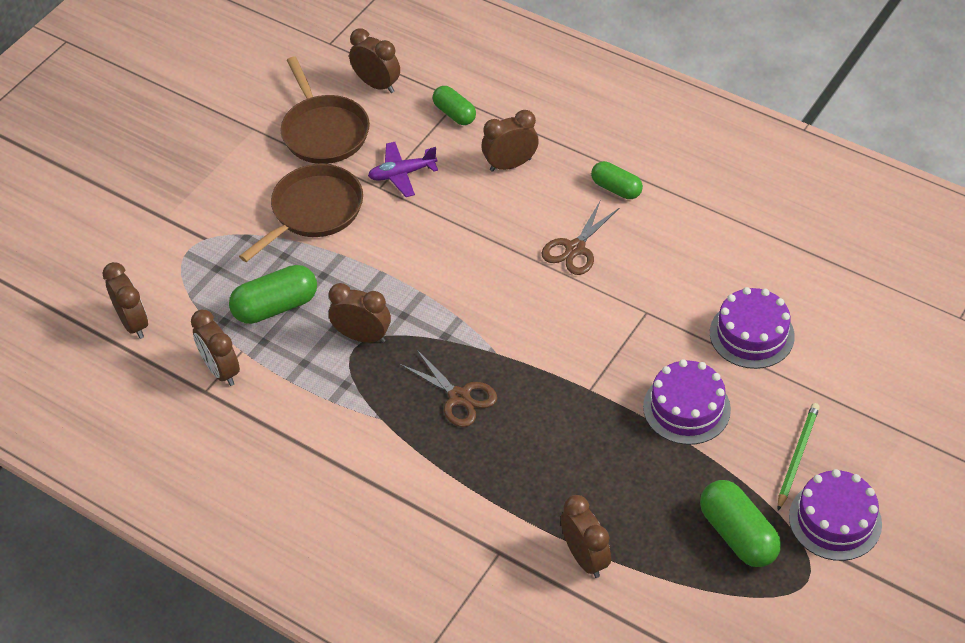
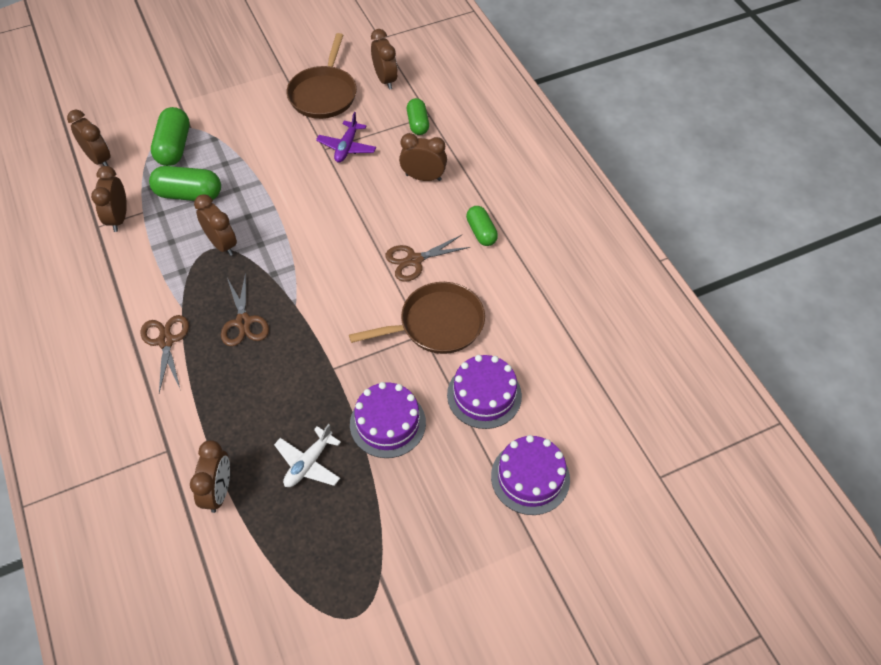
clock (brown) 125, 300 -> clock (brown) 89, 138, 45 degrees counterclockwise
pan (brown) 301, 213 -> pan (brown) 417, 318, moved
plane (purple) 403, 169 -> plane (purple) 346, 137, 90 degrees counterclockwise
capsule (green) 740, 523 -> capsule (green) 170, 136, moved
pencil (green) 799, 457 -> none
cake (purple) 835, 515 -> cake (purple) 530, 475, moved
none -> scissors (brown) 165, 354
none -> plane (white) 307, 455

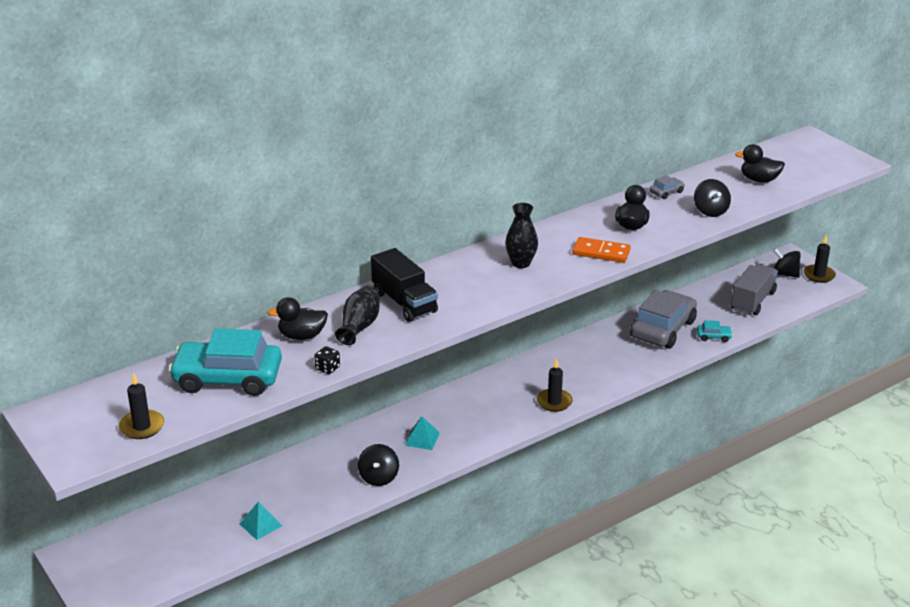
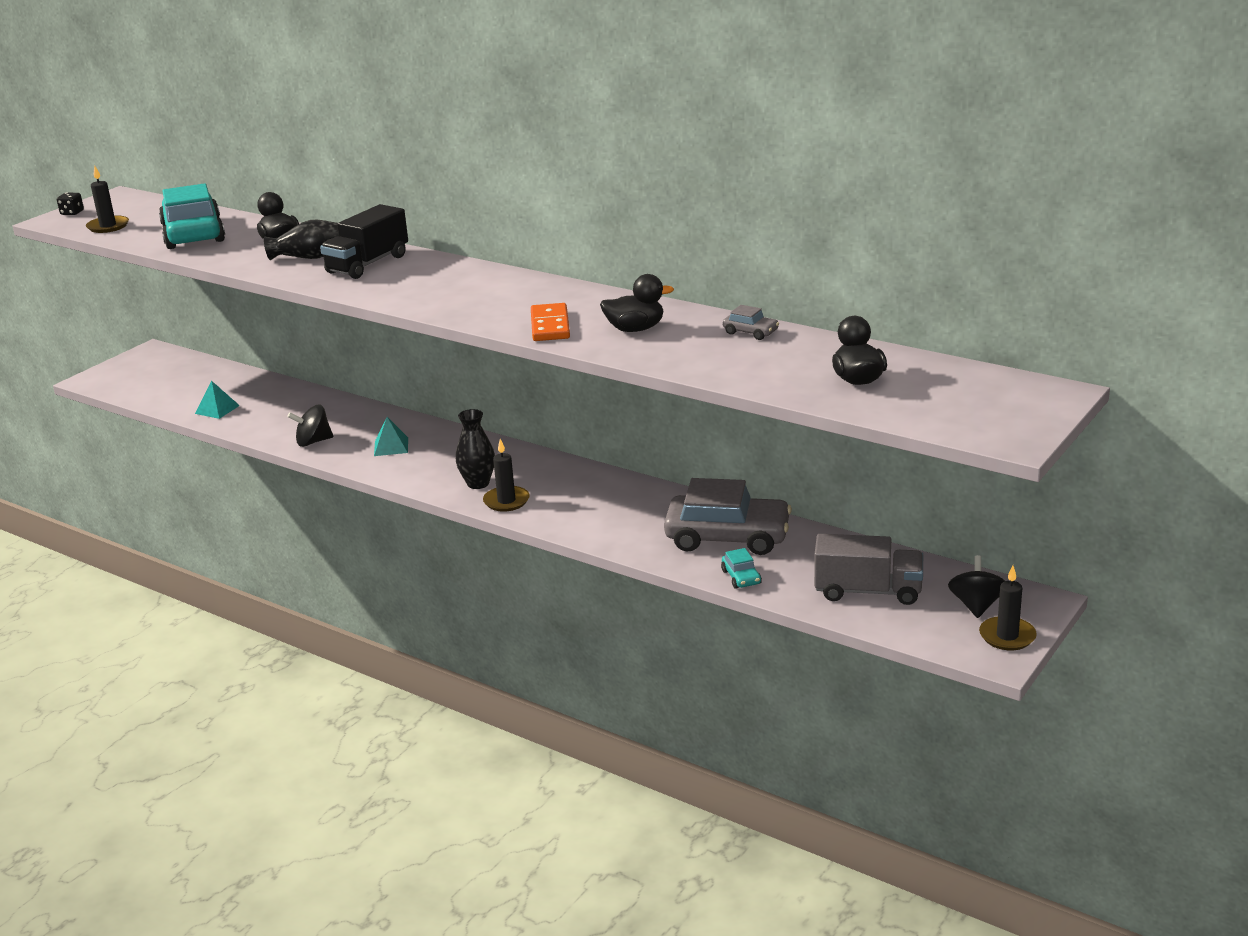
dice (black) 327, 360 -> dice (black) 70, 203, moved
vase (black) 521, 235 -> vase (black) 475, 449, moved
spinning top (black) 712, 198 -> none

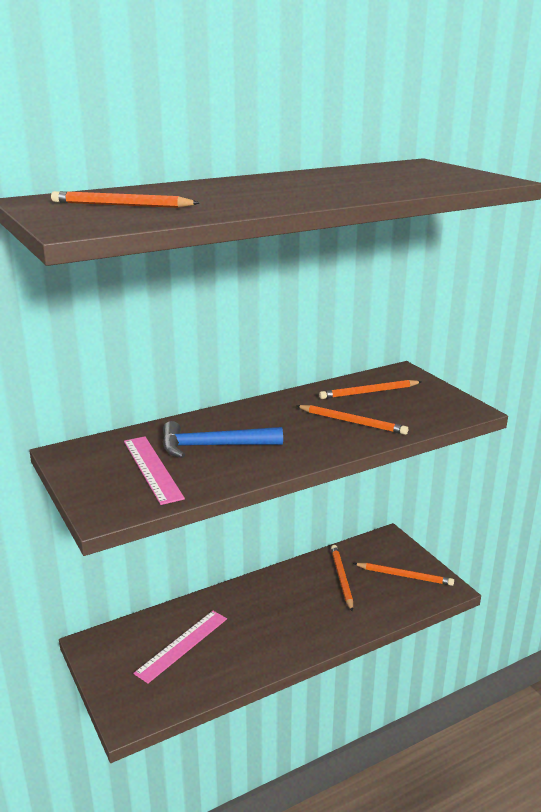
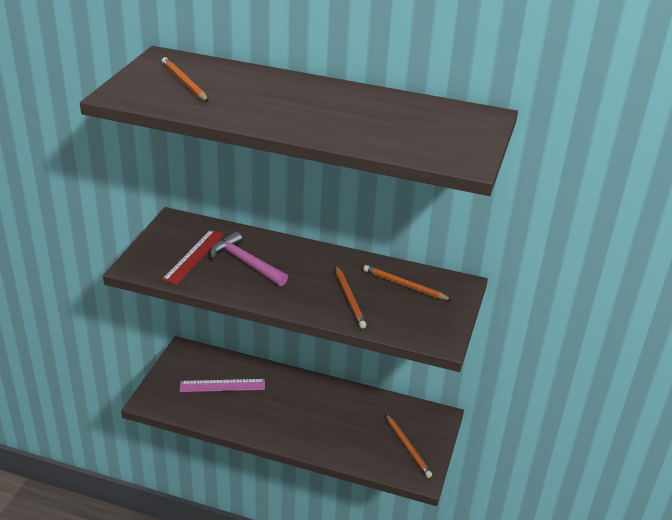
ruler (pink) 154, 470 -> ruler (red) 193, 257
hammer (blue) 223, 439 -> hammer (pink) 249, 258
pencil (orange) 342, 578 -> none

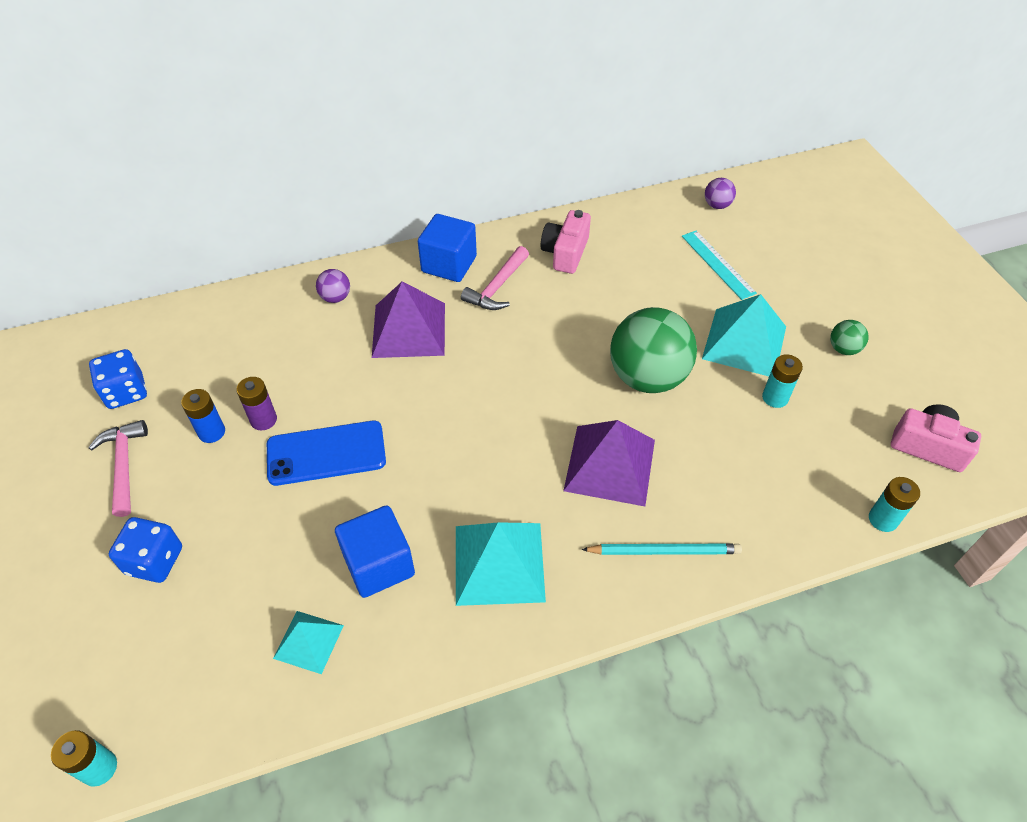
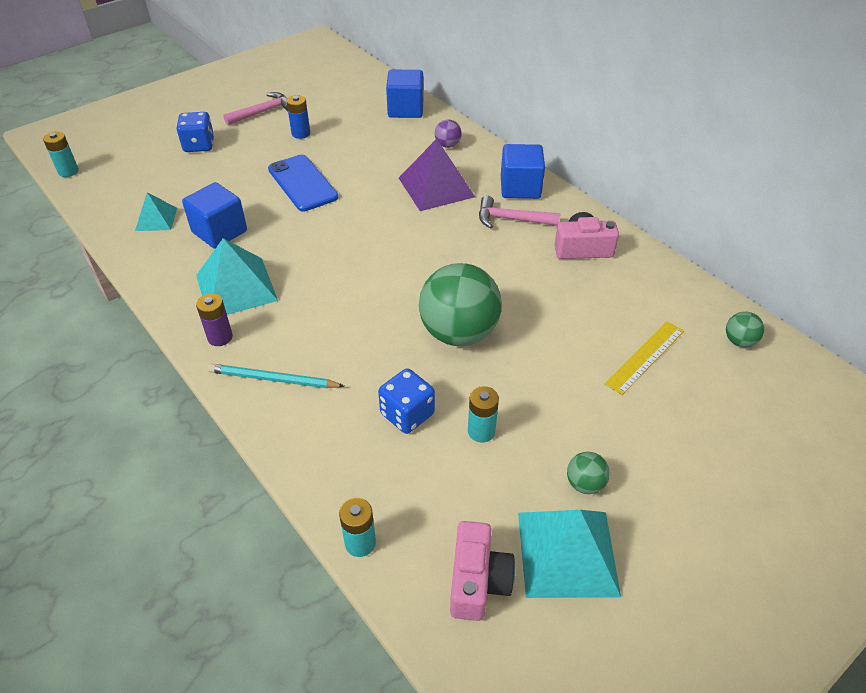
dice (blue) 118, 379 -> dice (blue) 406, 401, moved
battery (purple) 257, 403 -> battery (purple) 214, 320, moved
pyramid (purple) 609, 463 -> none
pencil (turquoise) 661, 549 -> pencil (turquoise) 276, 376, 120 degrees clockwise
ruler (turquoise) 719, 265 -> ruler (yellow) 644, 358
pyramid (turquoise) 744, 335 -> pyramid (turquoise) 569, 554, moved
ball (purple) 720, 193 -> ball (green) 745, 329
none -> cube (blue) 405, 94

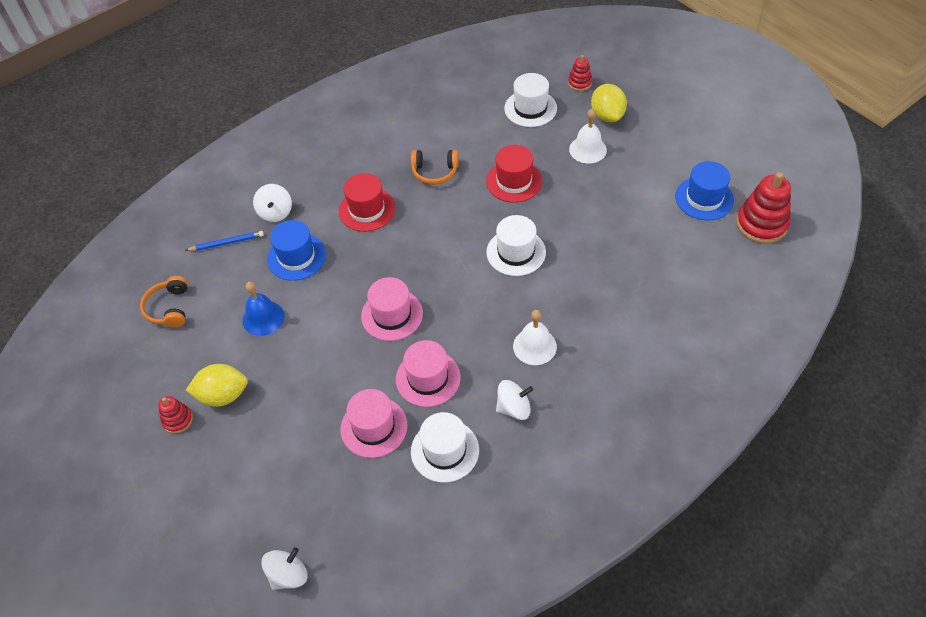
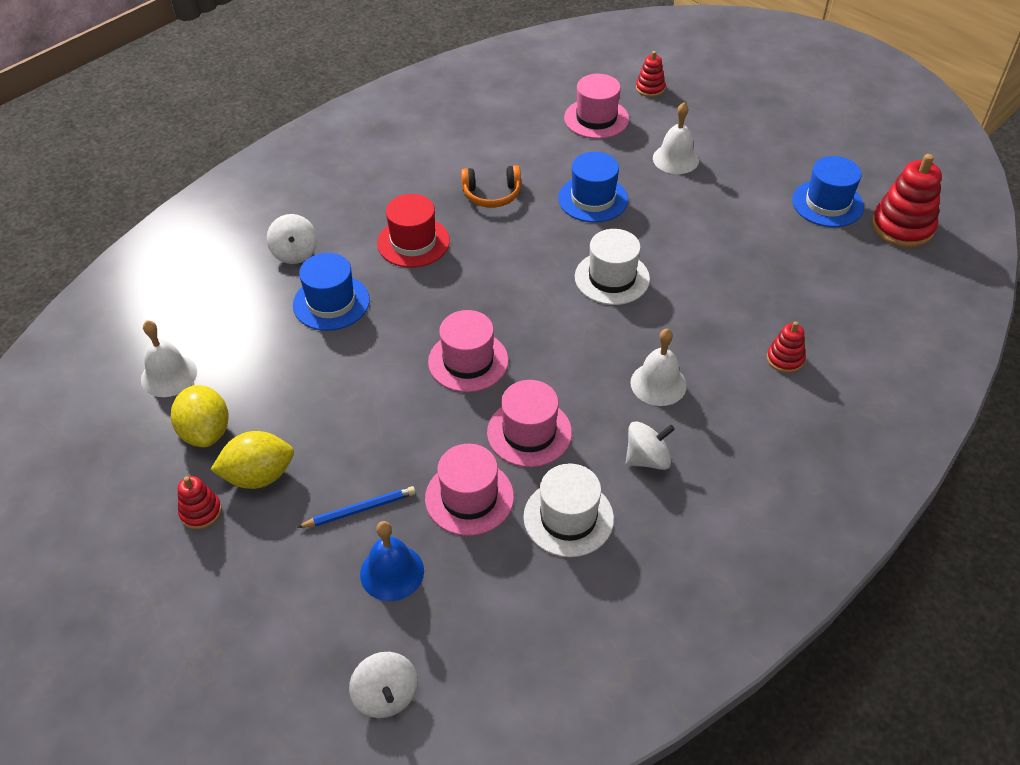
headphones (orange) 164, 302 -> bell (white) 169, 358
pencil (blue) 224, 241 -> pencil (blue) 356, 507, moved
bell (blue) 263, 308 -> bell (blue) 392, 561, moved
spinning top (white) 284, 568 -> spinning top (white) 383, 685, 120 degrees clockwise
hat (red) 514, 173 -> hat (blue) 593, 187
hat (white) 530, 100 -> hat (pink) 596, 106
lemon (yellow) 609, 103 -> lemon (yellow) 200, 416, moved
none -> stacking toy (red) 786, 347

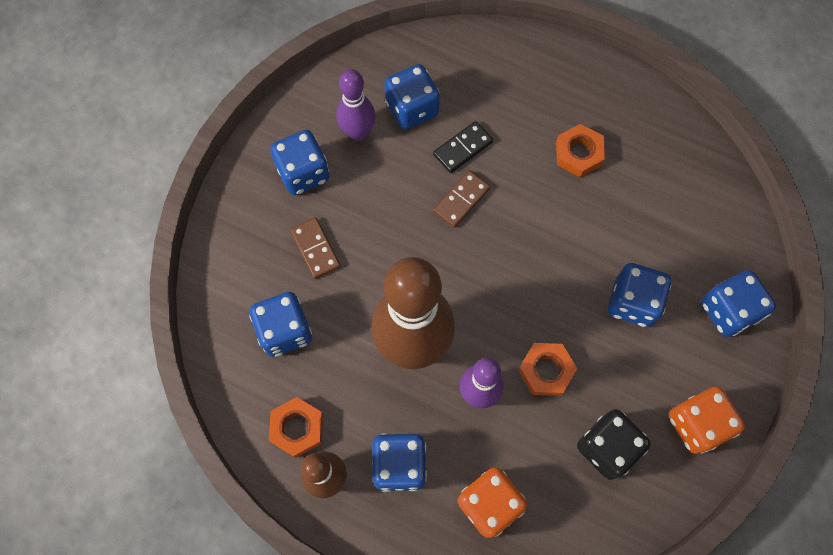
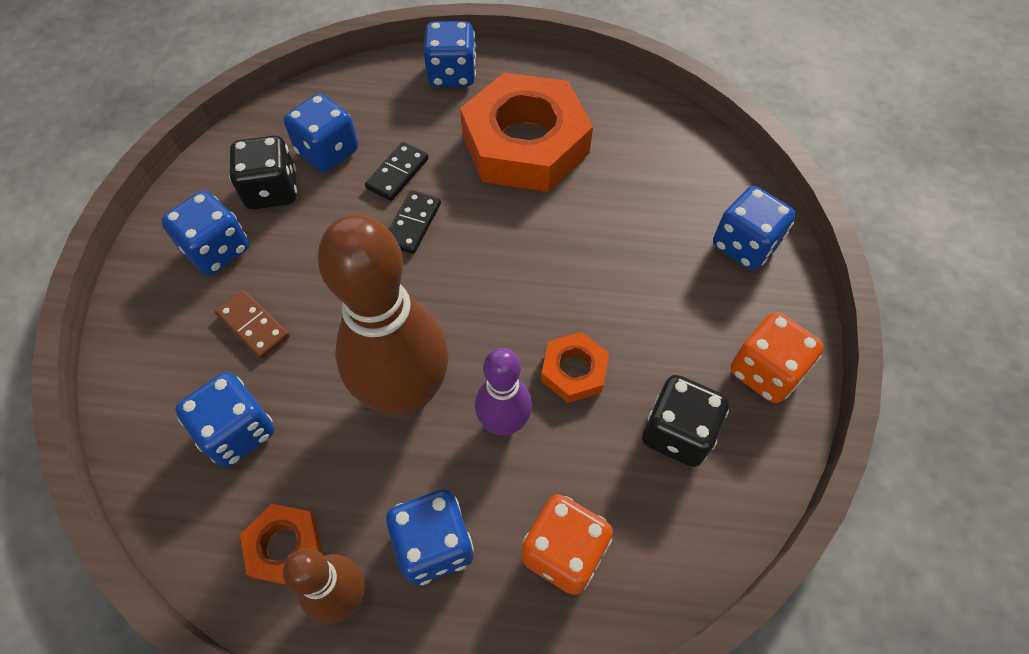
bowling pin (purple) 356, 105 -> dice (black) 263, 172
domino (brown) 461, 199 -> domino (black) 414, 222
nut (orange) 580, 150 -> nut (orange) 526, 132, x2.22
dice (blue) 639, 295 -> dice (blue) 450, 54, moved

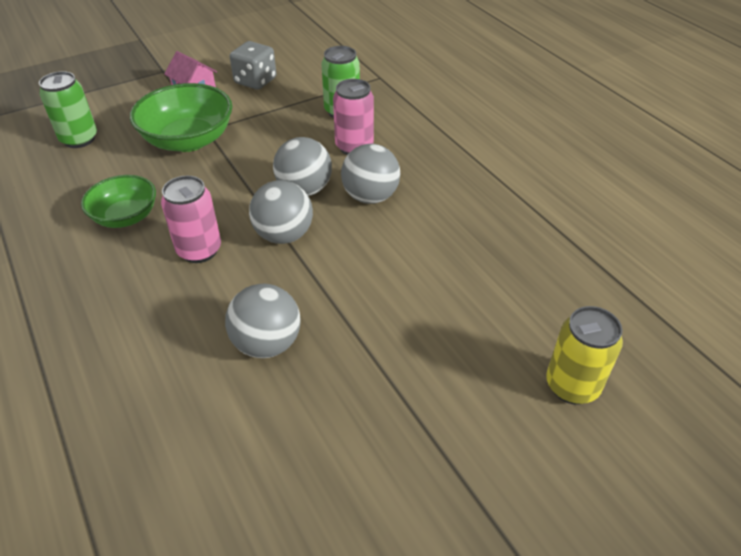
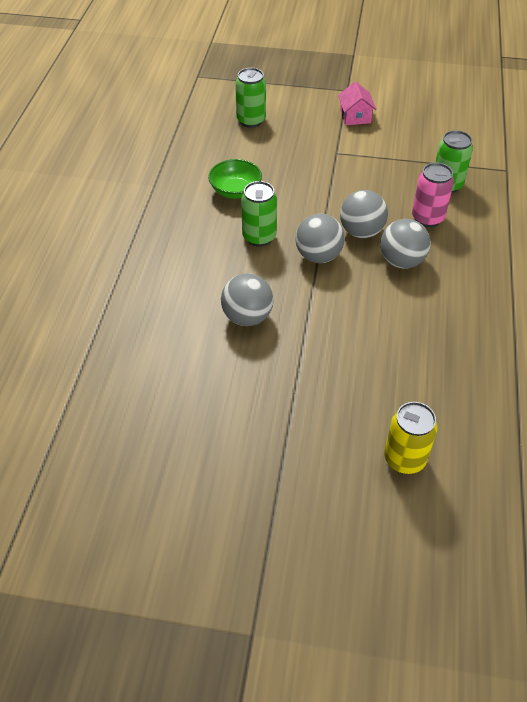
bowl (green) 181, 117 -> none
can (pink) 191, 219 -> can (green) 259, 214
dice (grey) 253, 65 -> none

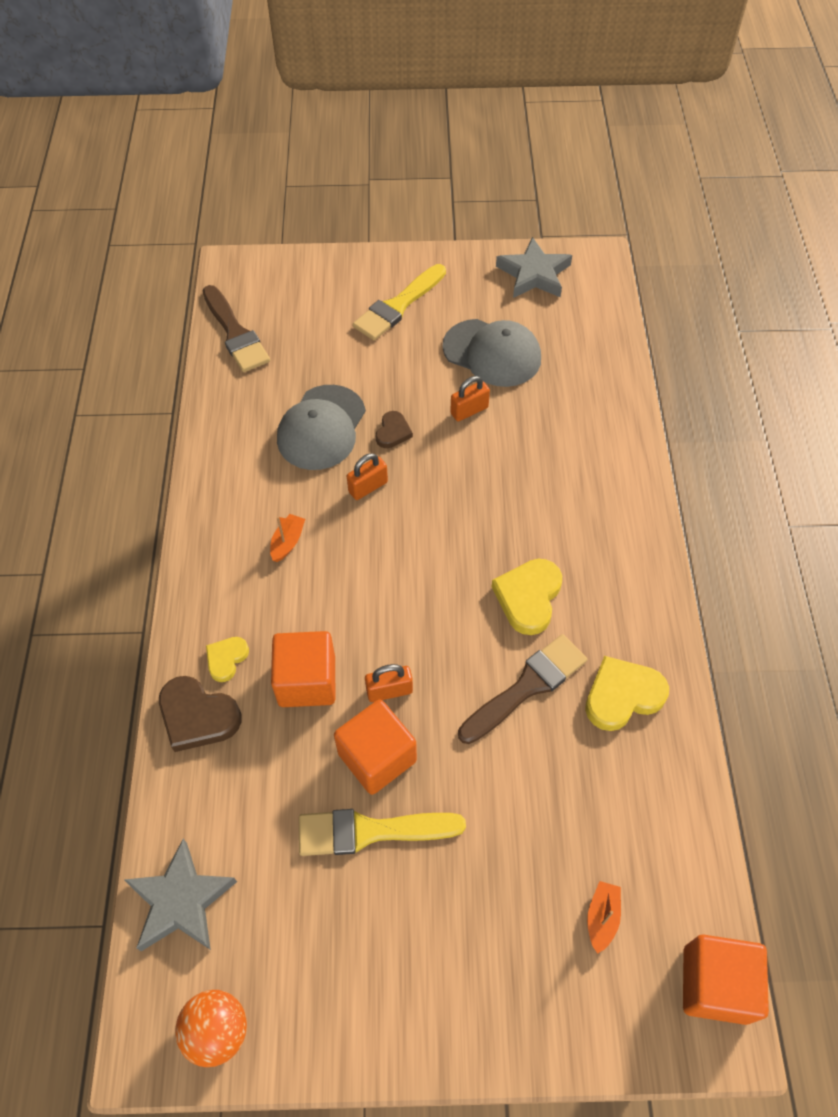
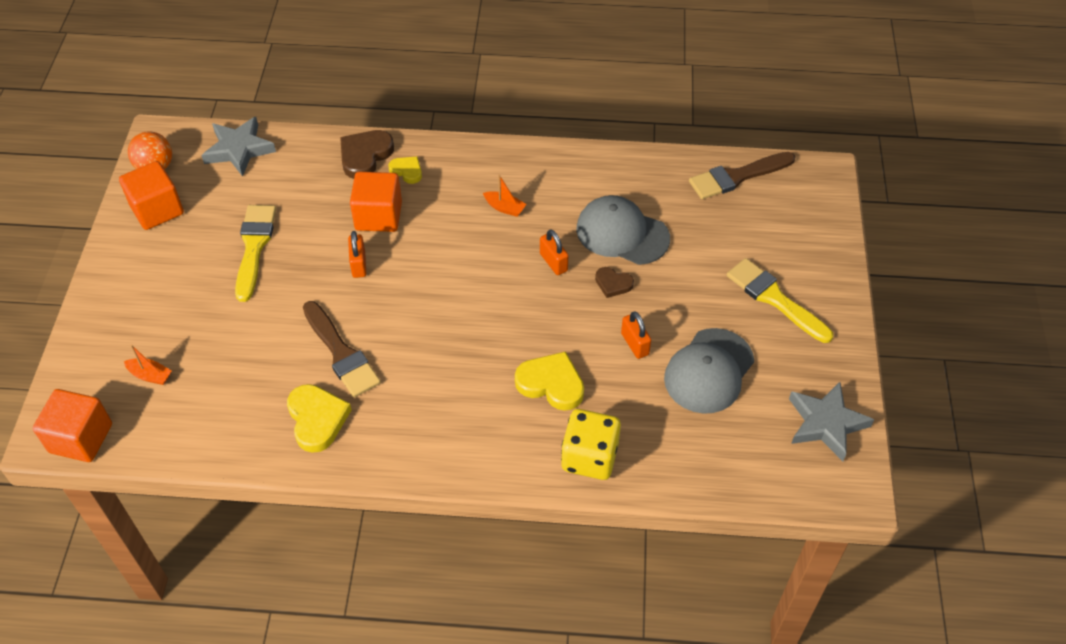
cube (orange) 375, 747 -> cube (orange) 151, 195, moved
heart (yellow) 527, 597 -> heart (yellow) 549, 381, moved
none -> dice (yellow) 591, 444

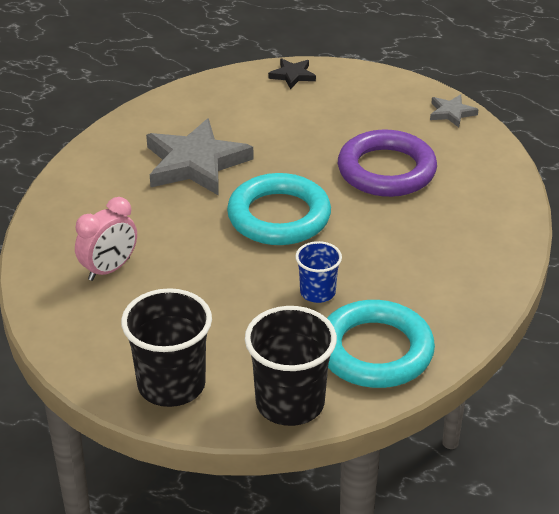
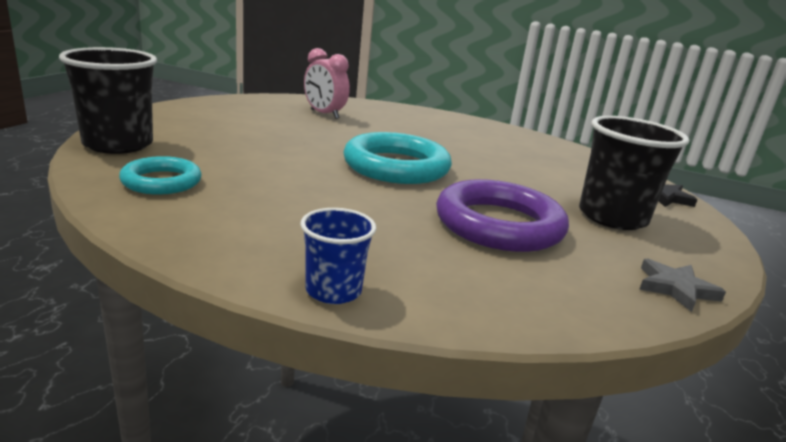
cup (black) 166, 347 -> cup (black) 634, 173, moved
star (grey) 200, 157 -> none
cup (blue) 318, 272 -> cup (blue) 338, 256, moved
ring (turquoise) 381, 344 -> ring (turquoise) 160, 175, x0.58

